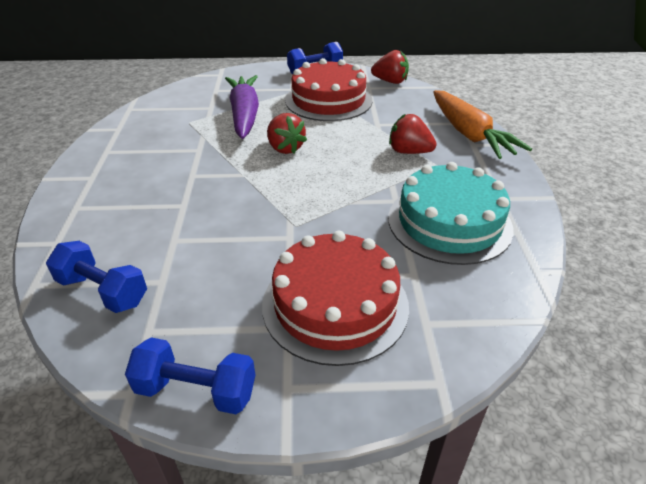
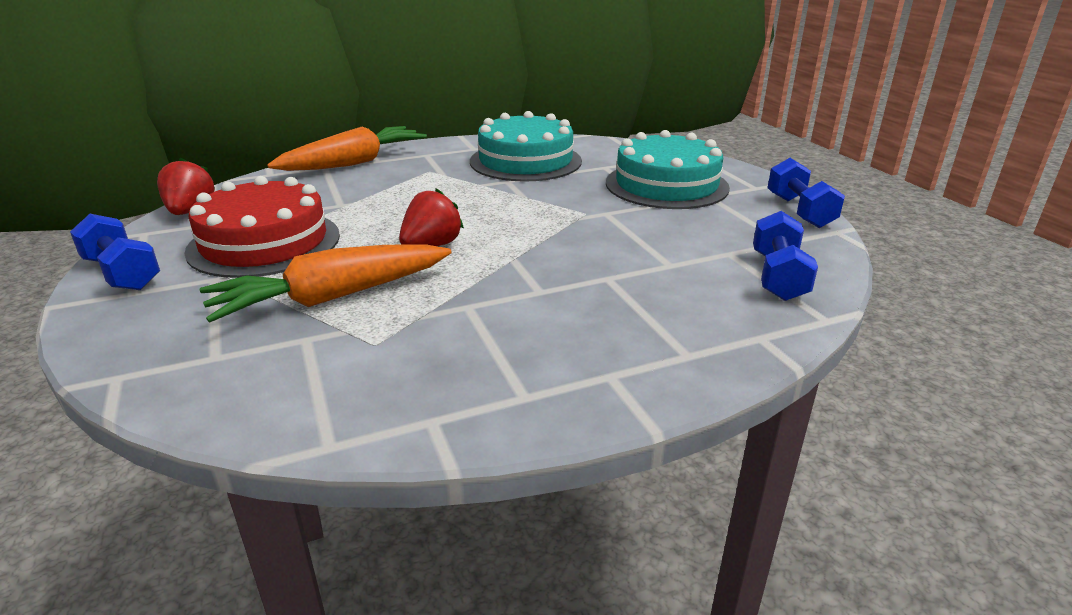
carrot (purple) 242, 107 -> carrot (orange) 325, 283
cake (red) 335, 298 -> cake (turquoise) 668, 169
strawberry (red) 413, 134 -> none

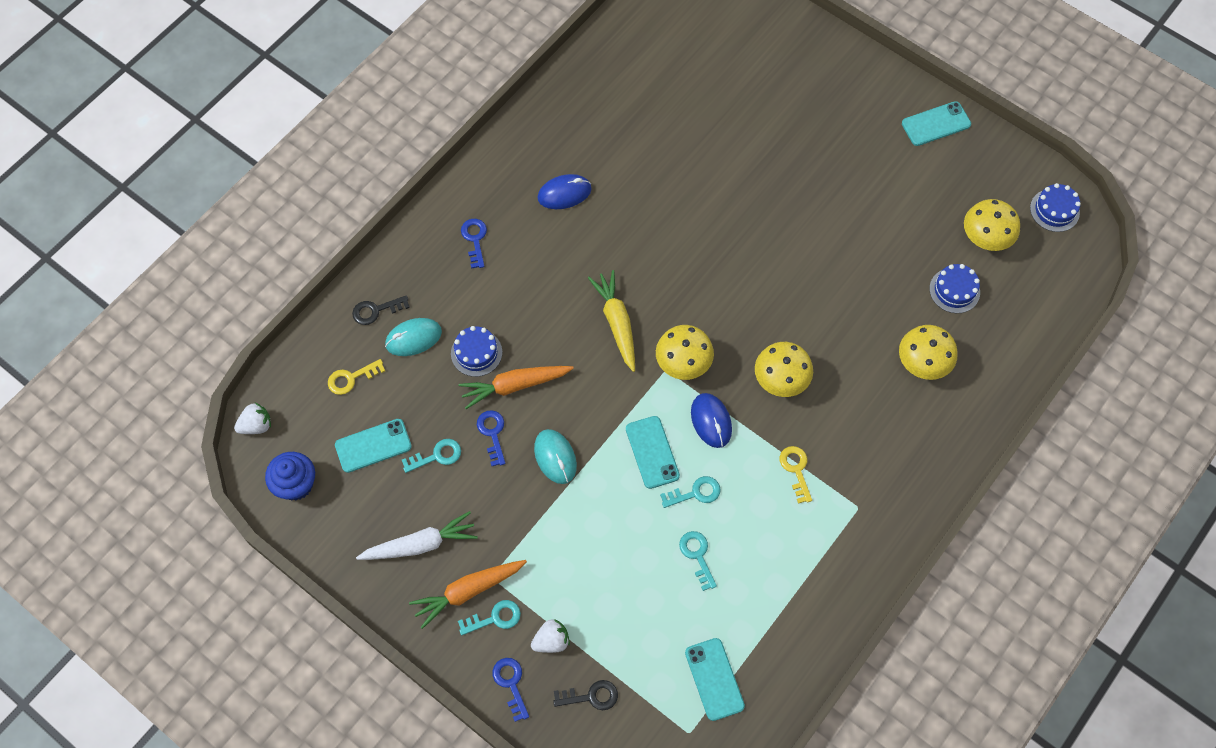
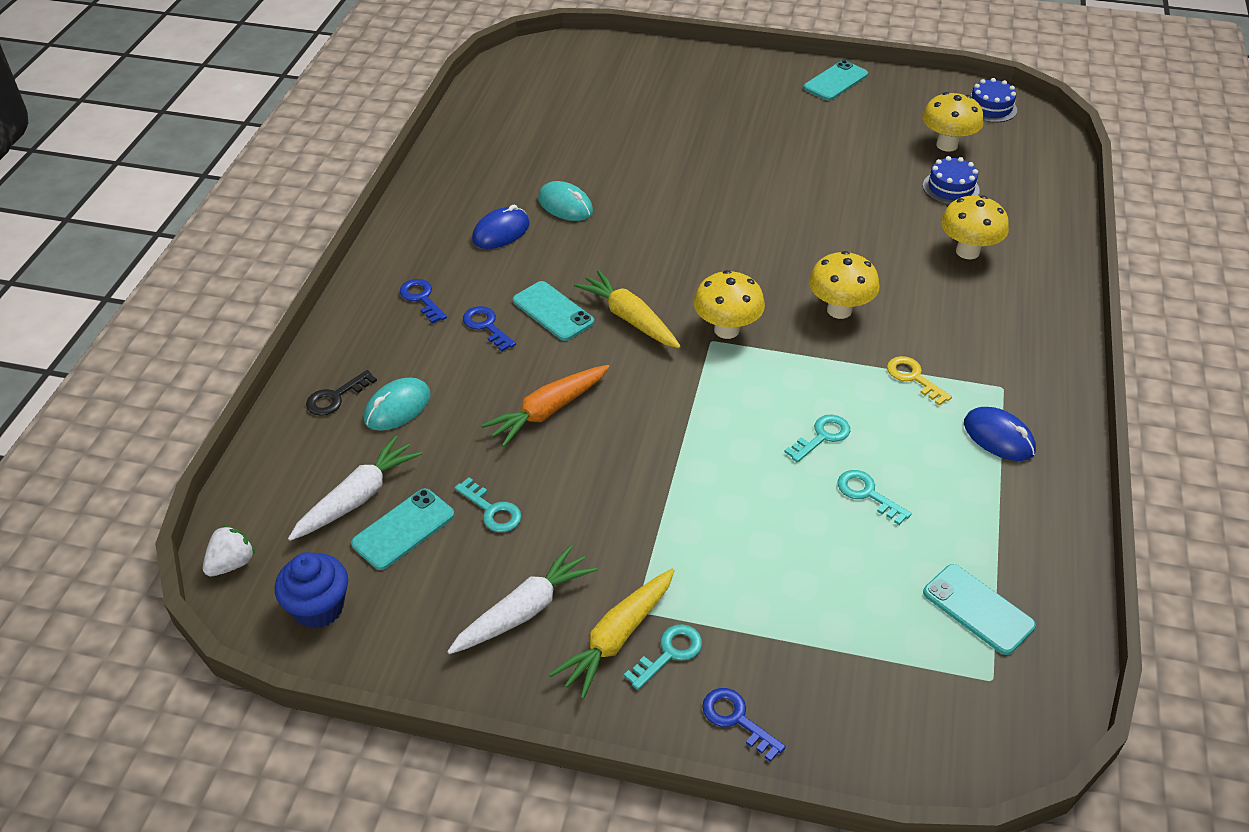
key (yellow) 356, 377 -> none
key (turquoise) 431, 456 -> key (turquoise) 488, 504, 90 degrees clockwise
carrot (orange) 468, 594 -> carrot (yellow) 612, 634
cake (blue) 476, 351 -> none
key (blue) 491, 438 -> key (blue) 489, 328, moved
strawberry (white) 550, 636 -> none
mouse (turquoise) 555, 456 -> mouse (turquoise) 565, 201, moved
key (black) 585, 695 -> none
phone (turquoise) 653, 452 -> phone (turquoise) 553, 311, moved
mouse (blue) 711, 420 -> mouse (blue) 1000, 434, moved
none -> carrot (white) 355, 488

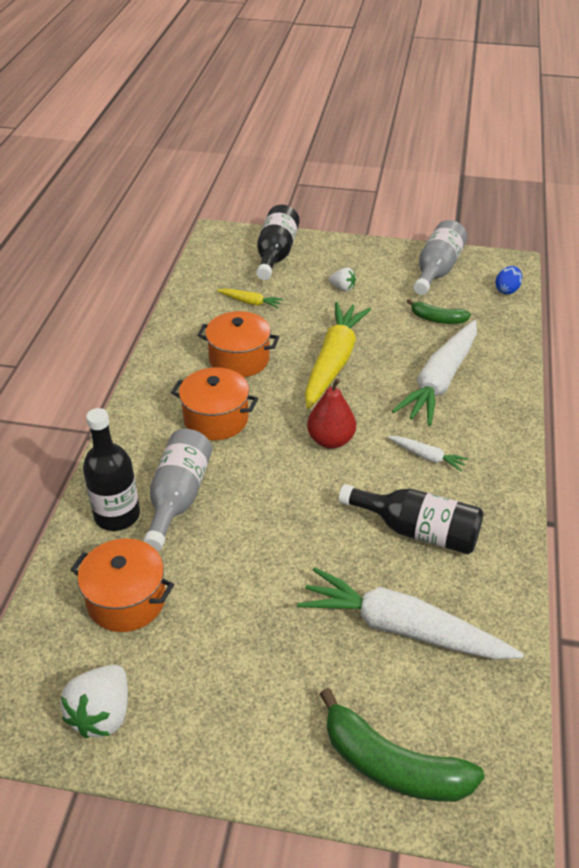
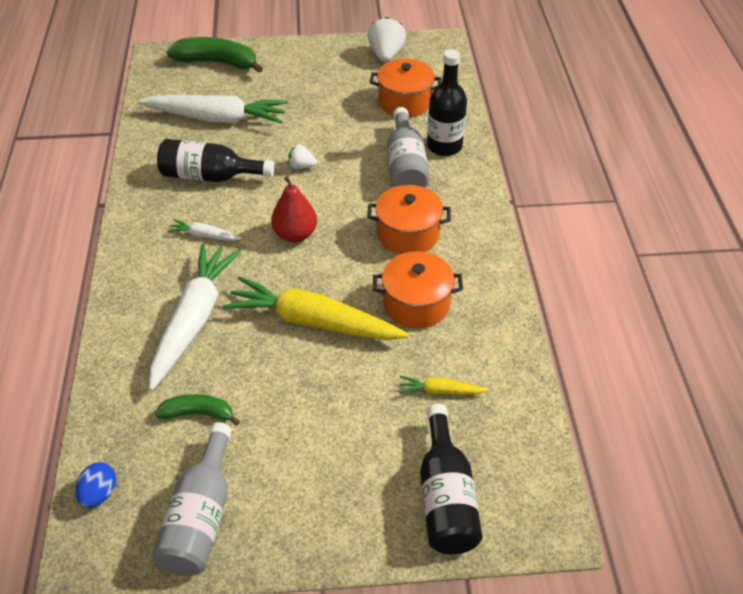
carrot (yellow) 338, 355 -> carrot (yellow) 316, 308, 105 degrees clockwise
strawberry (white) 342, 279 -> strawberry (white) 302, 157, moved

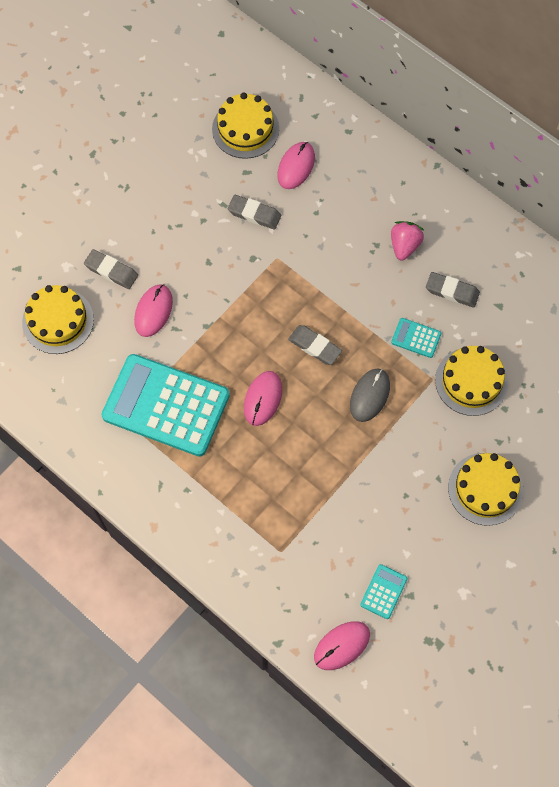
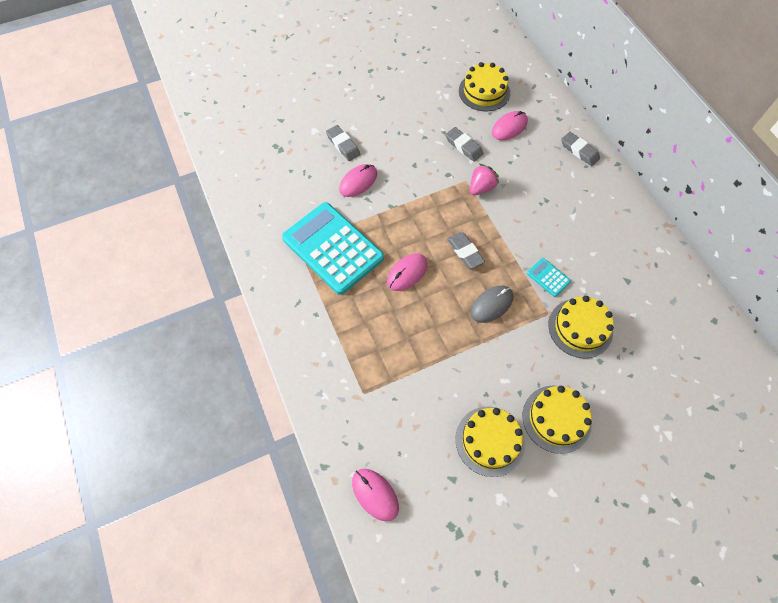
cake (yellow) 58, 319 -> cake (yellow) 490, 442, moved
mouse (pink) 342, 645 -> mouse (pink) 375, 495, 60 degrees clockwise
calculator (turquoise) 384, 591 -> none
strawberry (pink) 407, 241 -> strawberry (pink) 484, 179, moved
eraser (grey) 453, 290 -> eraser (grey) 580, 149, moved

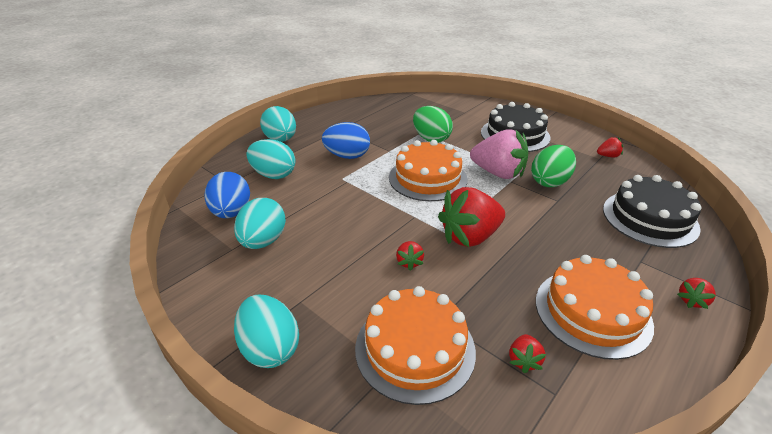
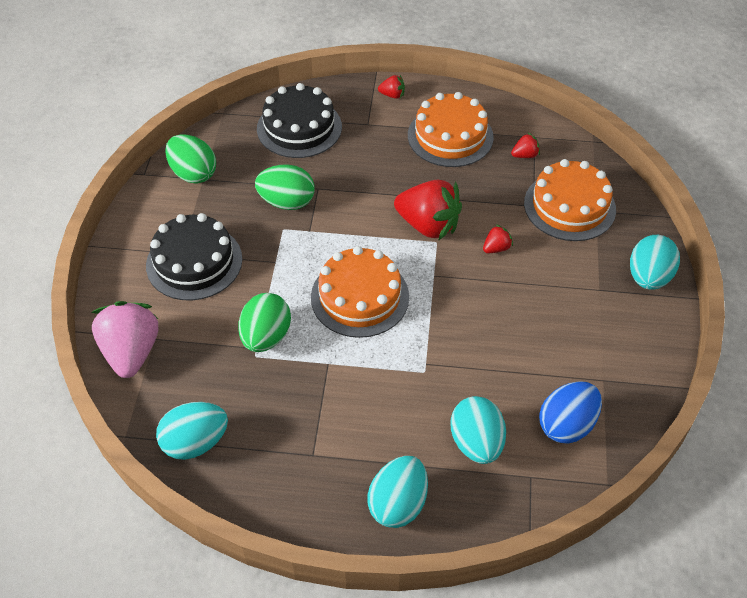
egg (turquoise) 260, 223 -> egg (turquoise) 192, 431, moved
egg (blue) 346, 140 -> none
strawberry (pink) 499, 154 -> strawberry (pink) 124, 339, moved
strawberry (red) 610, 147 -> egg (green) 190, 158

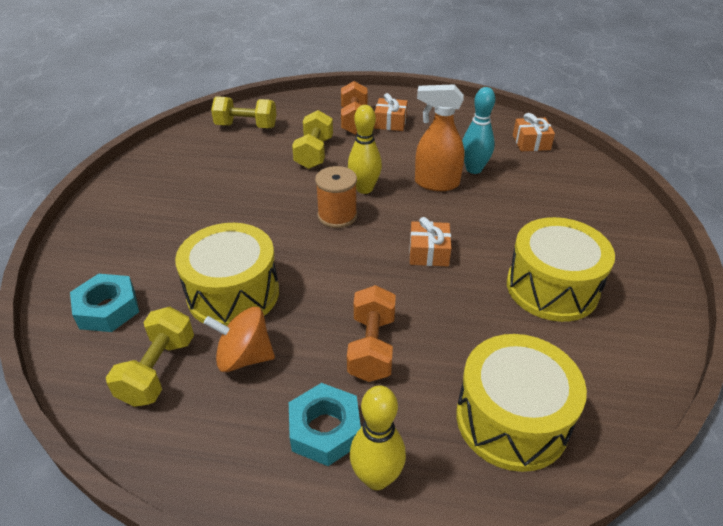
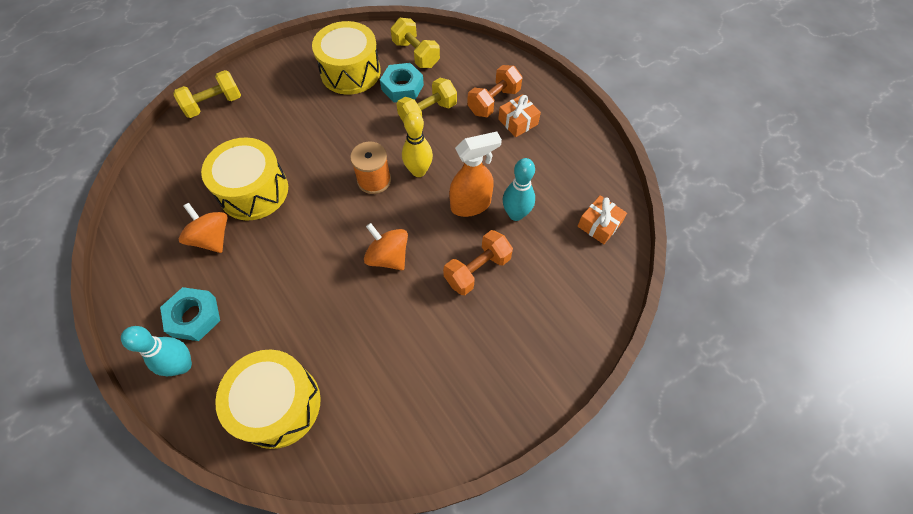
nut (turquoise) 104, 303 -> nut (turquoise) 402, 82, moved
dumbbell (yellow) 150, 357 -> dumbbell (yellow) 207, 94, moved
dumbbell (orange) 371, 333 -> dumbbell (orange) 478, 262, moved
bowling pin (yellow) 378, 438 -> bowling pin (turquoise) 156, 351
gift (orange) 430, 241 -> spinning top (orange) 386, 246
spray bottle (orange) 439, 137 -> spray bottle (orange) 475, 174, 105 degrees clockwise
drum (yellow) 561, 269 -> drum (yellow) 346, 58, moved

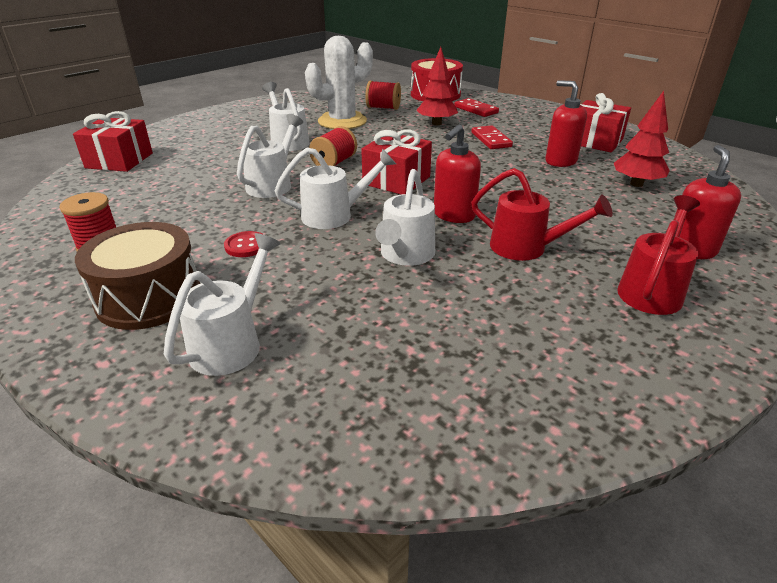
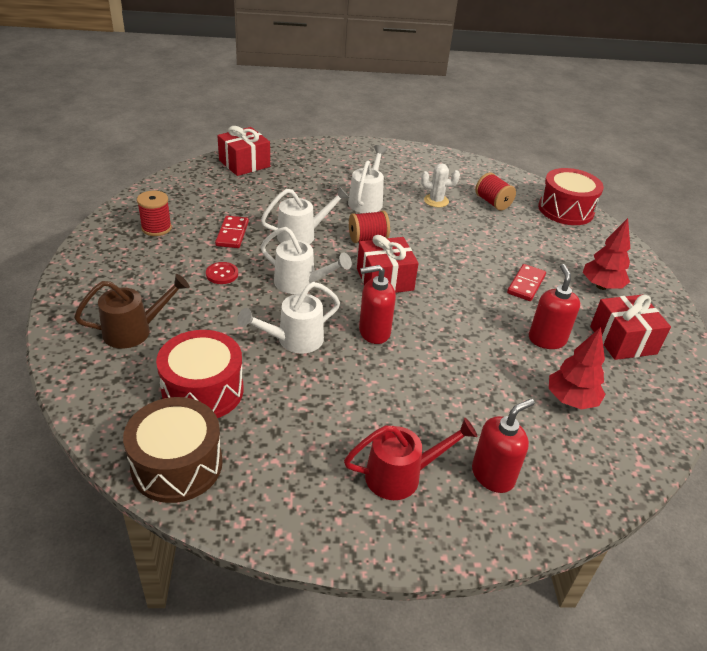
drum (brown) 137, 276 -> drum (brown) 173, 450, moved
watering can (white) 222, 304 -> watering can (brown) 132, 311
cactus (white) 339, 82 -> cactus (white) 440, 185, x0.52
tree (red) 437, 86 -> tree (red) 606, 254, moved
domino (red) 476, 107 -> domino (red) 232, 232, moved
watering can (red) 542, 214 -> none
none -> drum (red) 200, 374

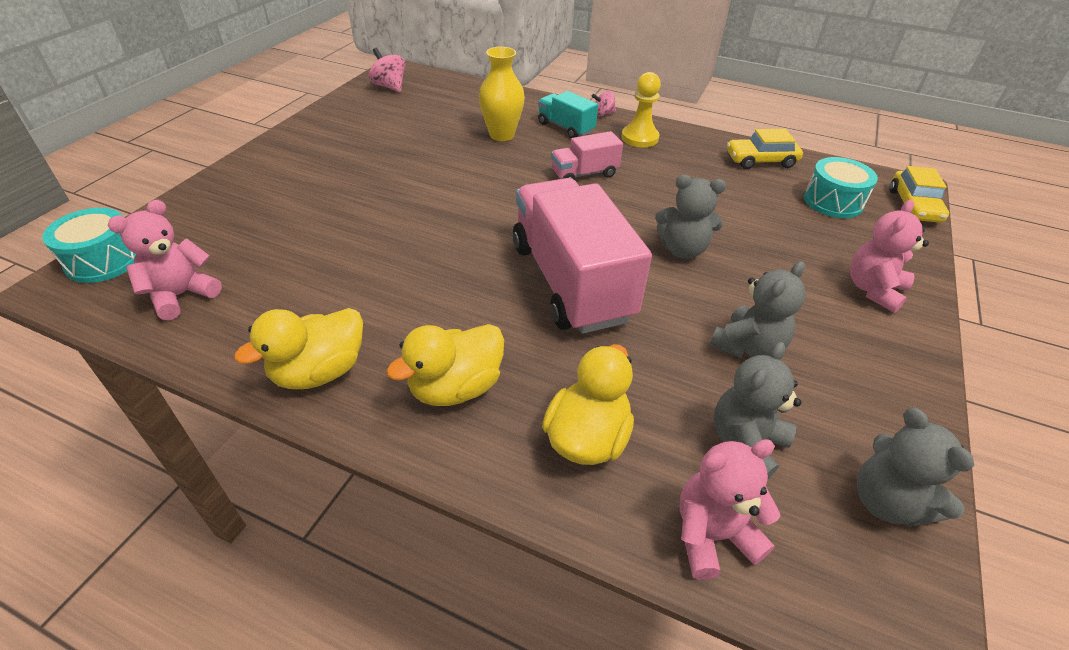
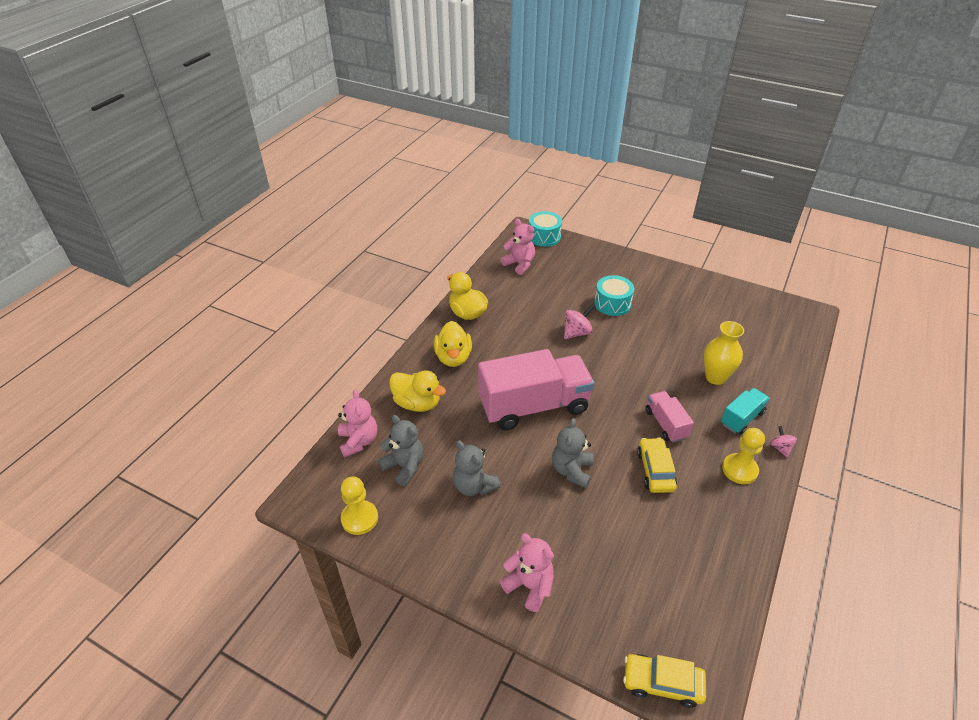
spinning top (pink) 387, 70 -> spinning top (pink) 578, 322, moved
duck (yellow) 445, 365 -> duck (yellow) 453, 344, 150 degrees counterclockwise
car (yellow) 765, 149 -> car (yellow) 657, 465, moved
drum (turquoise) 841, 187 -> drum (turquoise) 614, 295, moved
teddy bear (grey) 915, 467 -> pawn (yellow) 359, 506

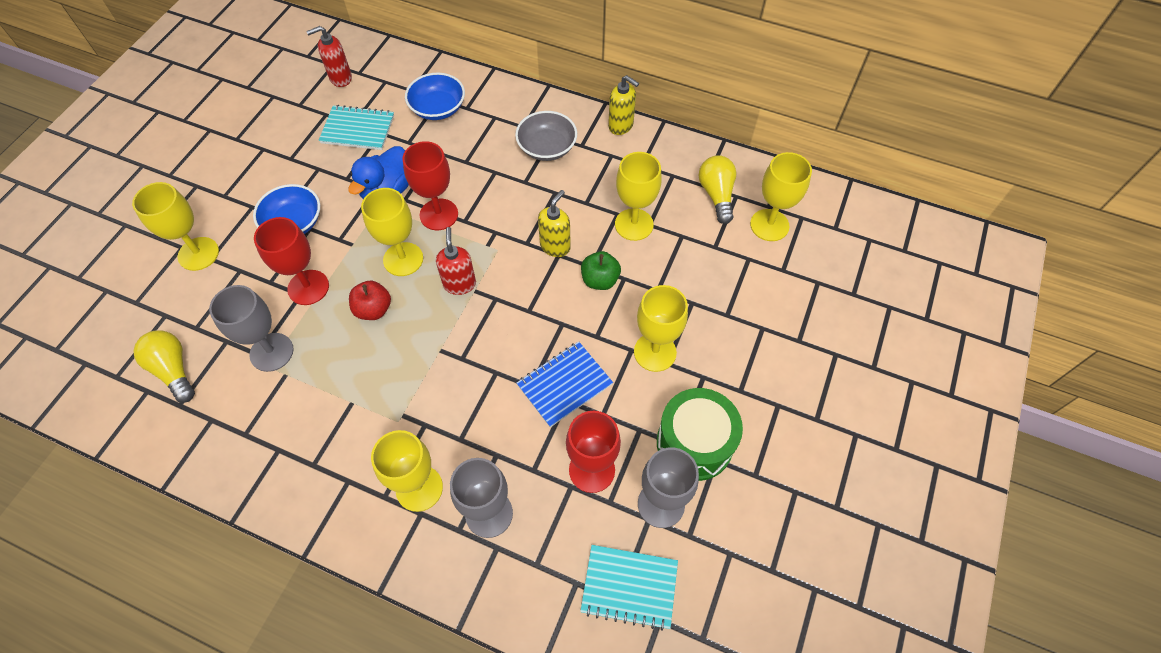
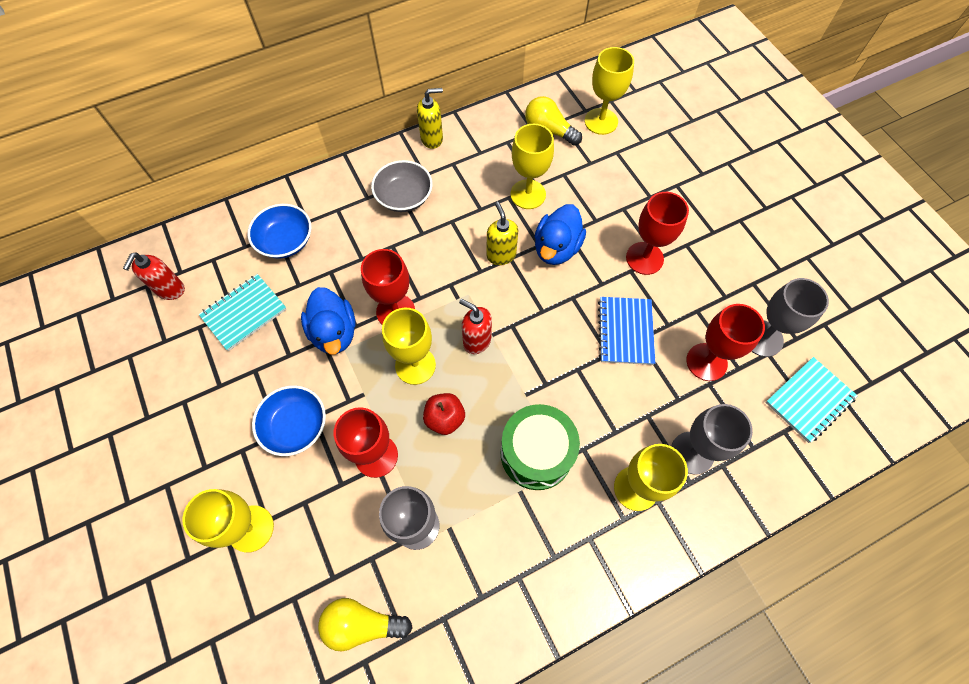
apple (green) 601, 270 -> duck (blue) 560, 234
goblet (yellow) 661, 328 -> goblet (red) 657, 233
drum (green) 700, 434 -> drum (green) 540, 447, moved

